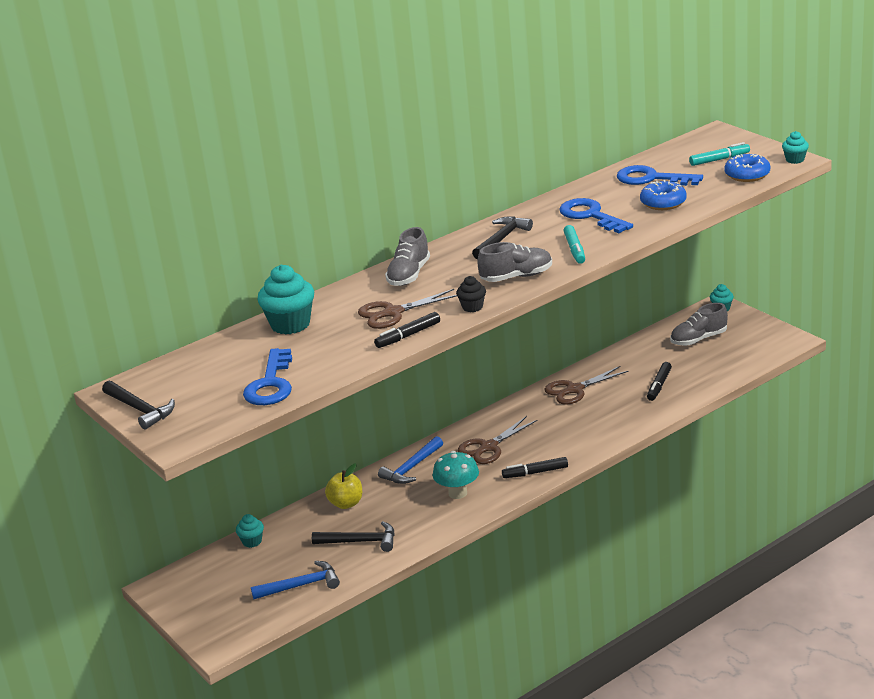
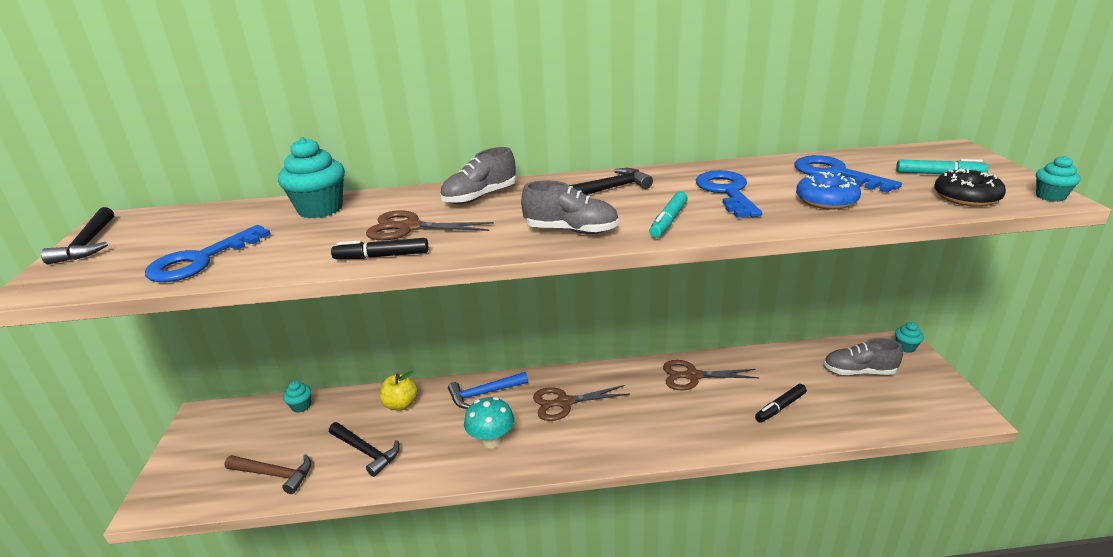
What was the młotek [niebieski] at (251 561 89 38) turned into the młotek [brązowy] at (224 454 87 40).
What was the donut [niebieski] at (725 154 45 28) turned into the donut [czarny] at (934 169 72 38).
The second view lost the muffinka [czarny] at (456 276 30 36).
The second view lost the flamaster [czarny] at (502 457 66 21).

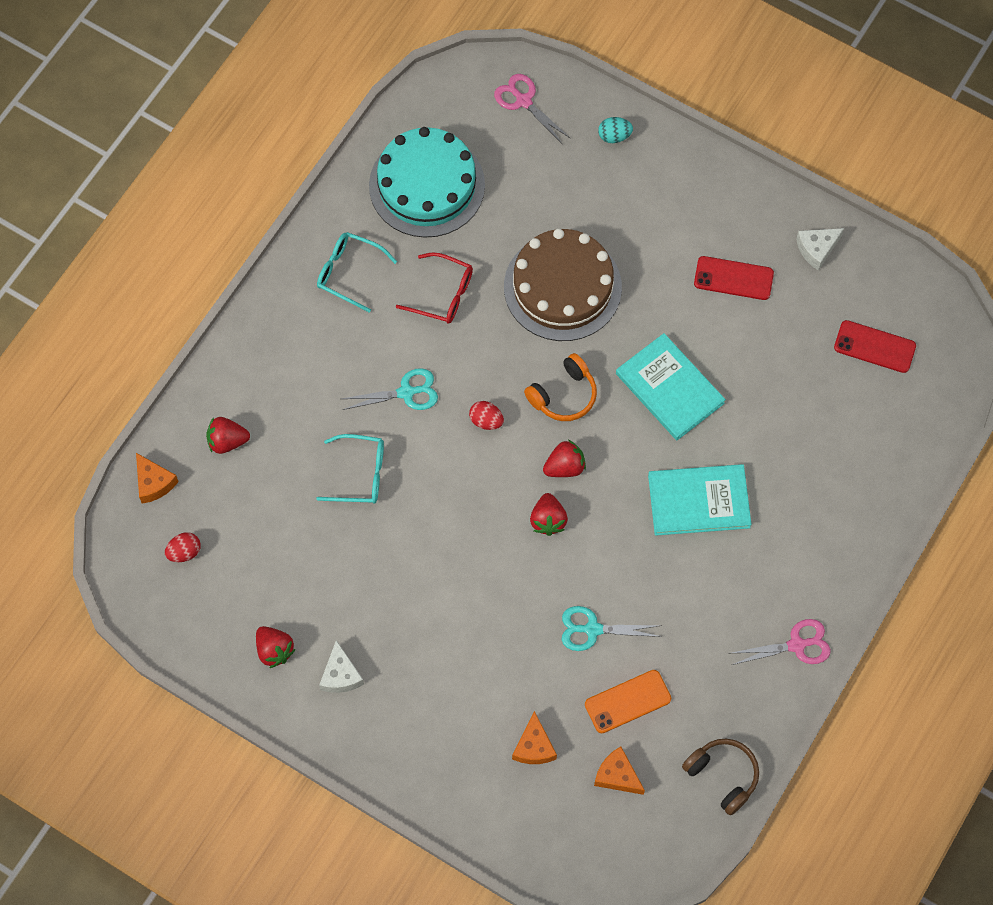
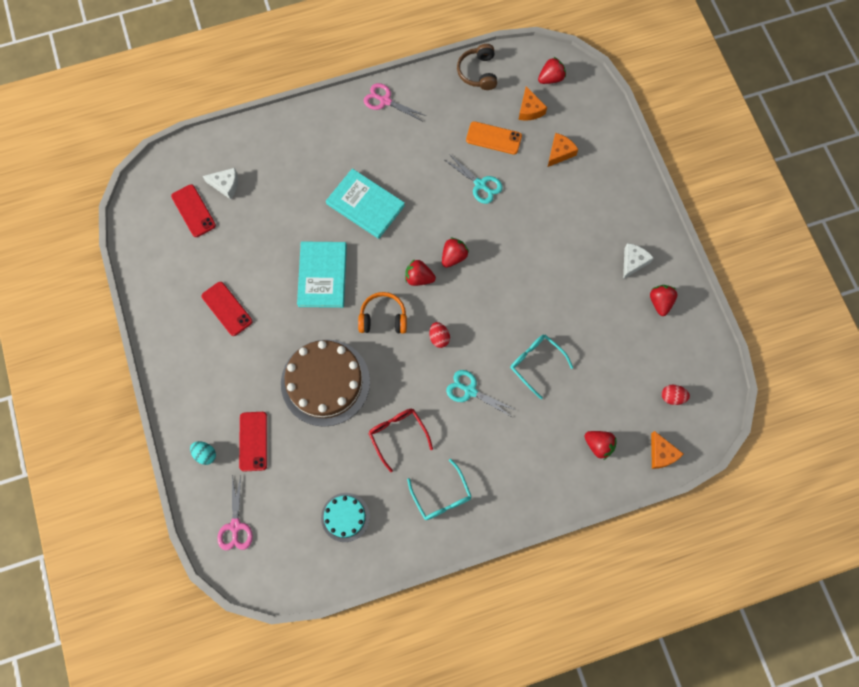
The ser [biały] ended up elsewhere, having gone from (796 228 48 43) to (203 168 35 31).
The second view gained the telefon [czerwony] at (239 412 28 60).
The size of the tort [turkusowy] at (369 127 116 111) changed by a factor of 0.52.
The second view gained the truskawka [czerwony] at (538 57 28 27).
The ser [pomarańczowy] at (136 453 43 51) ended up facing another way, 150 degrees clockwise from before.

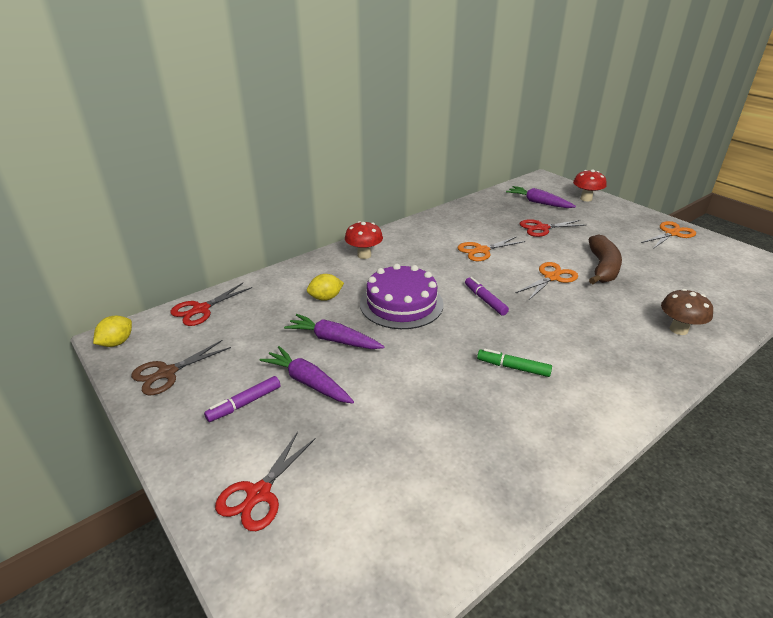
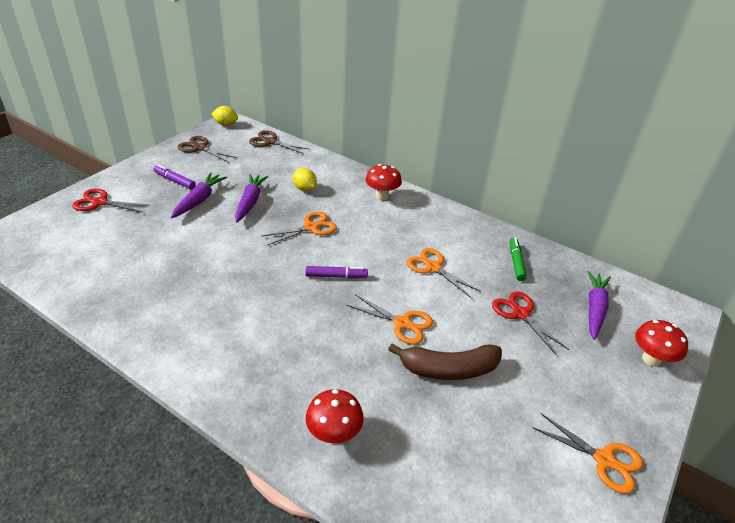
What was the nożyczki [czerwony] at (170 283 82 43) turned into the nożyczki [brązowy] at (249 130 60 24).
Where the tort [fioletowy] stood at (360 264 84 65), the nożyczki [pomarańczowy] came to stand at (262 212 75 34).
The flamaster [fioletowy] at (465 277 44 39) ended up facing another way, 45 degrees clockwise from before.
What was the grzyb [brązowy] at (661 289 52 46) turned into the grzyb [czerwony] at (306 389 58 55).
The flamaster [zielony] ended up elsewhere, having gone from (477 348 75 29) to (510 237 17 44).

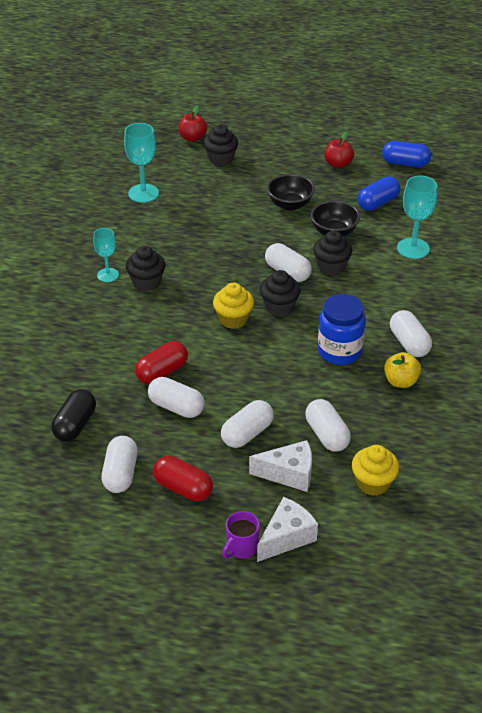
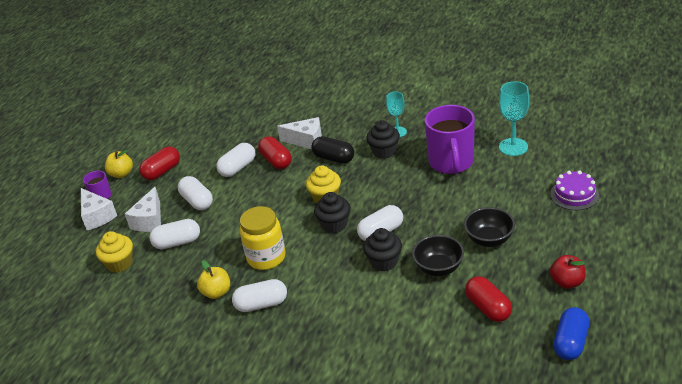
The second view gained the jabłko [żółty] at (105 150 28 28).
What was the słoik [niebieski] at (318 294 48 71) turned into the słoik [żółty] at (239 206 47 64).
The second view gained the ser [biały] at (277 117 45 32).
The kapsułka [czarny] ended up elsewhere, having gone from (51 389 45 53) to (311 136 43 28).
The second view gained the kubek [fioletowy] at (425 105 50 69).
What was the kapsułka [niebieski] at (358 176 42 35) turned into the kapsułka [czerwony] at (465 276 47 46).
Where the muffinka [czarny] stood at (204 125 34 41), the tort [fioletowy] came to stand at (550 170 49 40).
The second view lost the kapsułka [biały] at (101 436 37 57).
The second view lost the jabłko [czerwony] at (179 105 28 37).
The second view lost the kielich [turkusowy] at (397 176 40 83).

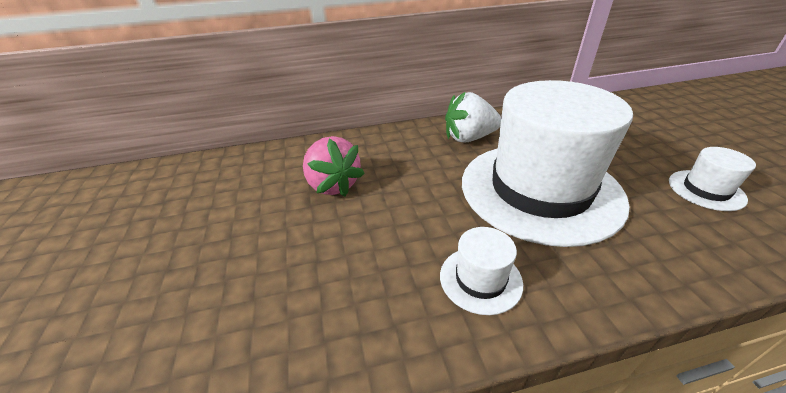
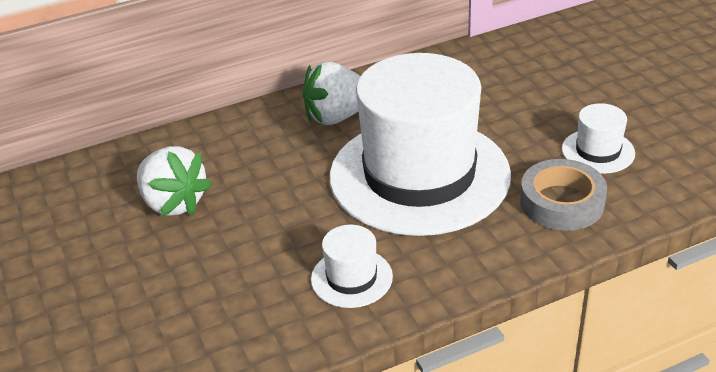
What was the truskawka [różowy] at (303 136 62 61) turned into the truskawka [biały] at (137 146 75 70).
The second view gained the taśma klejąca [szary] at (520 159 87 72).

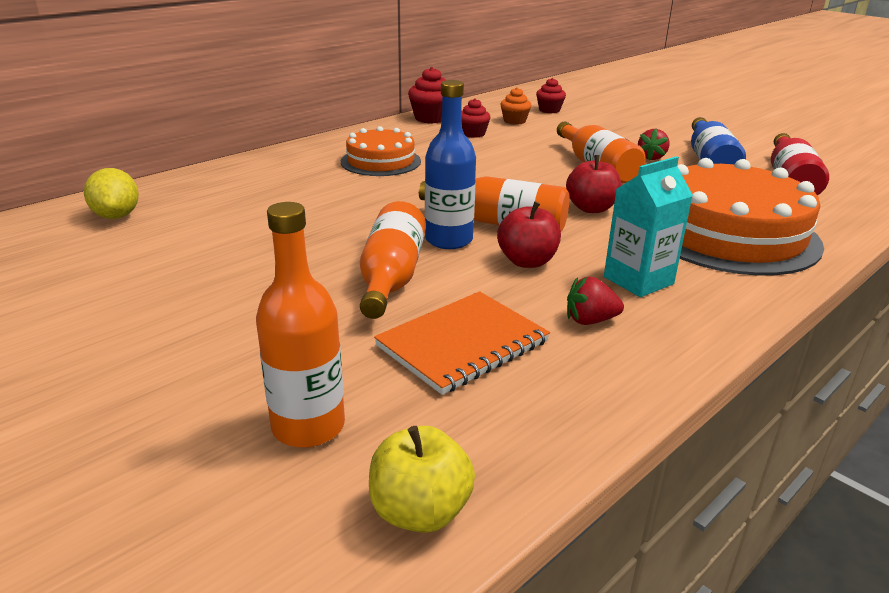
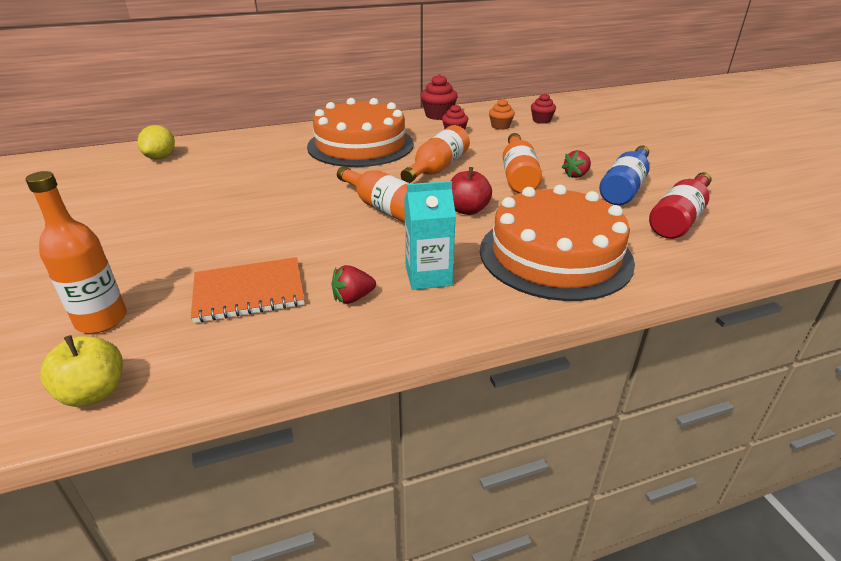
The size of the tort [pomarańczowy] at (341 126 80 50) changed by a factor of 1.74.
The truskawka [czerwony] at (567 276 57 49) ended up facing another way, 45 degrees counterclockwise from before.
The butelka [pomarańczowy] ended up elsewhere, having gone from (360 201 66 118) to (401 125 69 58).
The second view lost the butelka [niebieski] at (425 80 51 169).
The second view lost the jabłko [czerwony] at (497 201 64 67).

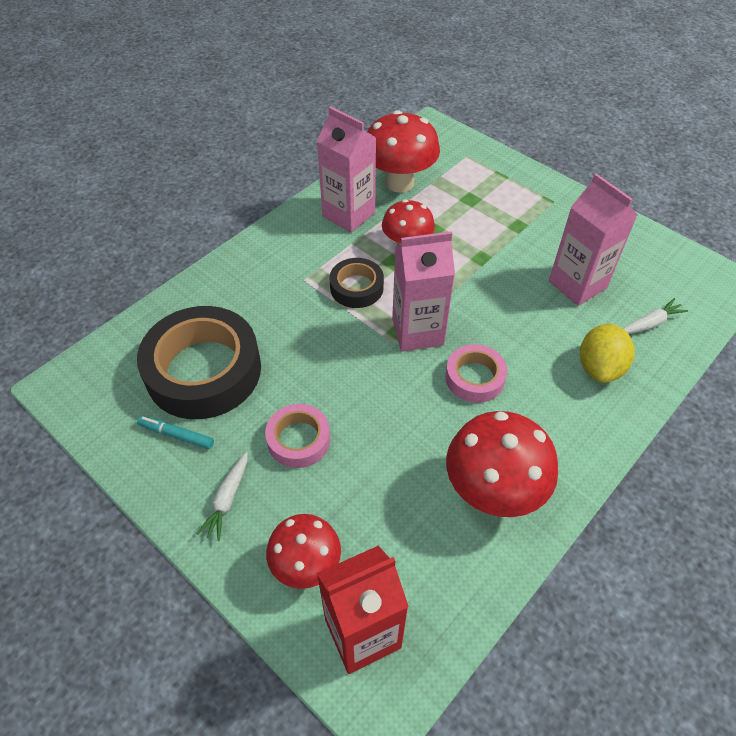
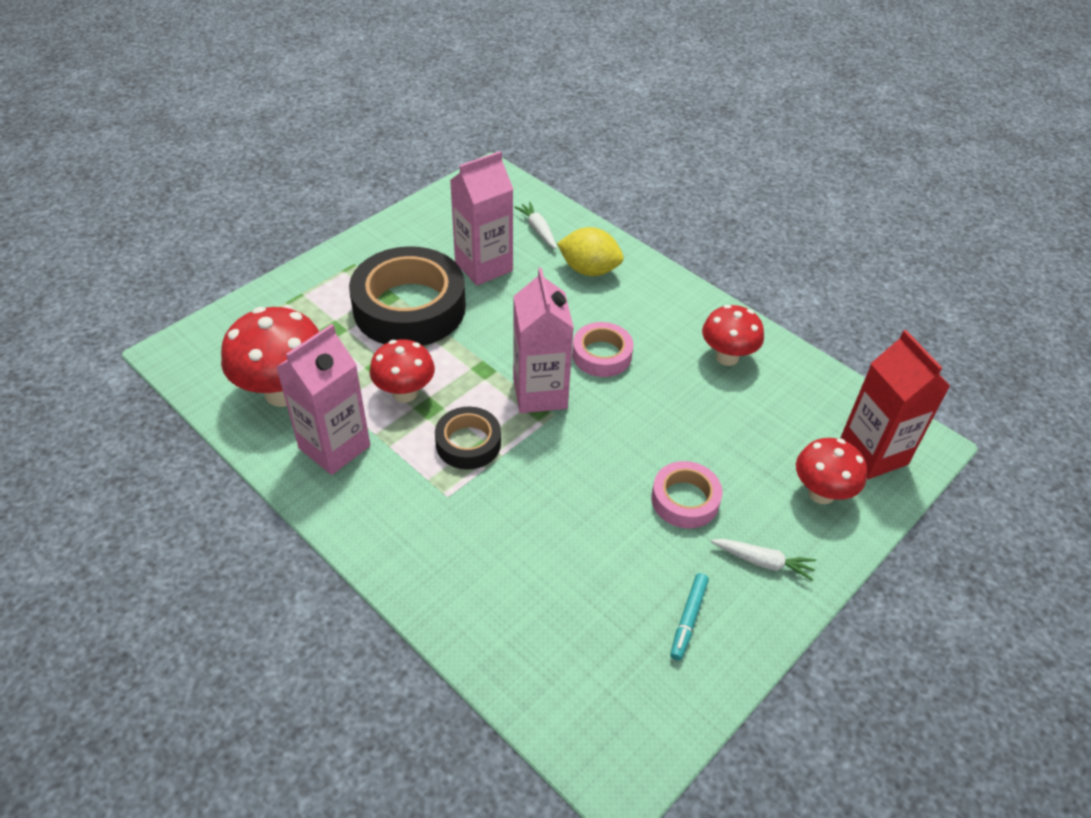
The taśma klejąca [czarny] ended up elsewhere, having gone from (137 306 124 113) to (349 246 117 100).
The size of the grzyb [czerwony] at (446 411 112 106) changed by a factor of 0.64.

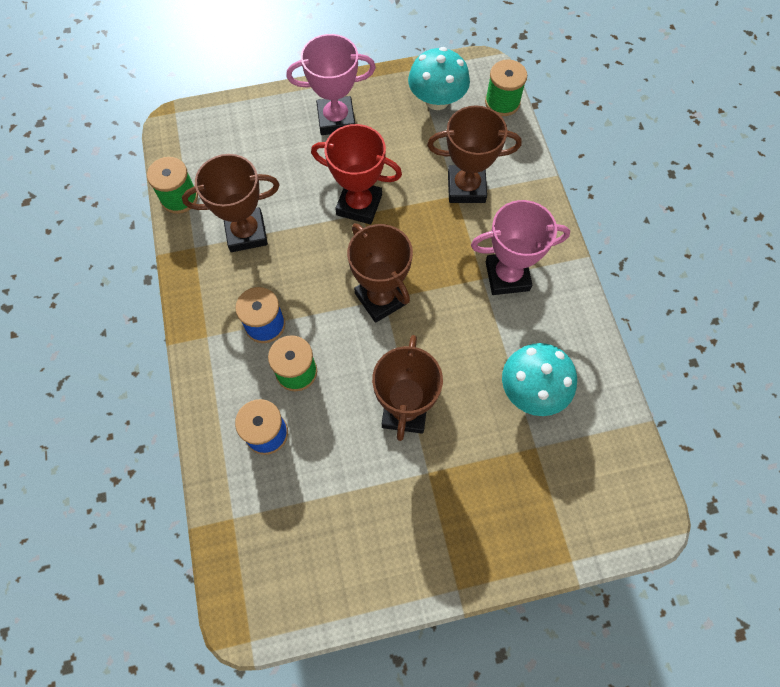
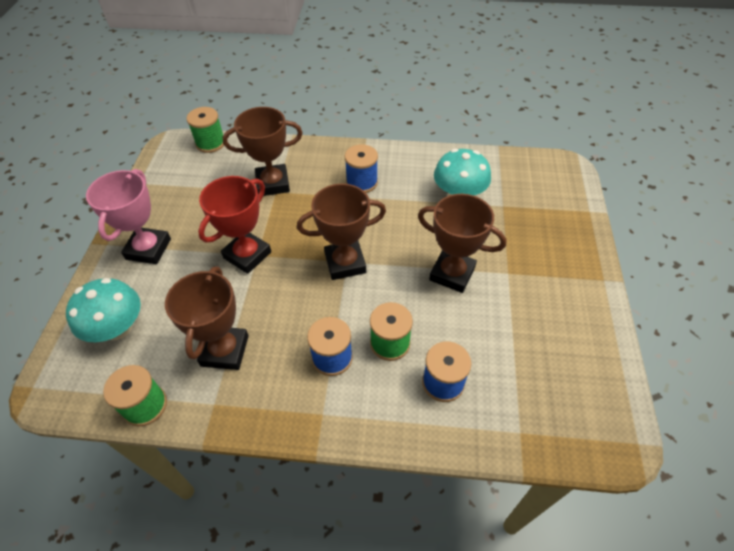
The grzyb [turkusowy] ended up elsewhere, having gone from (408 47 62 63) to (66 278 75 64).
The puchar [brązowy] at (427 105 95 98) ended up facing another way, 60 degrees clockwise from before.
Where the puchar [różowy] stood at (471 200 99 95), the szpulka [niebieski] came to stand at (345 144 33 49).

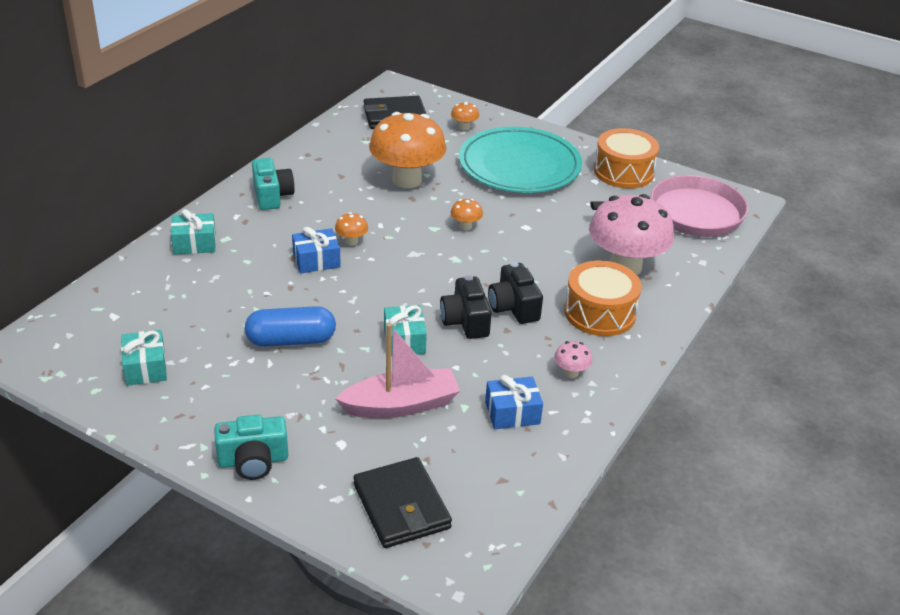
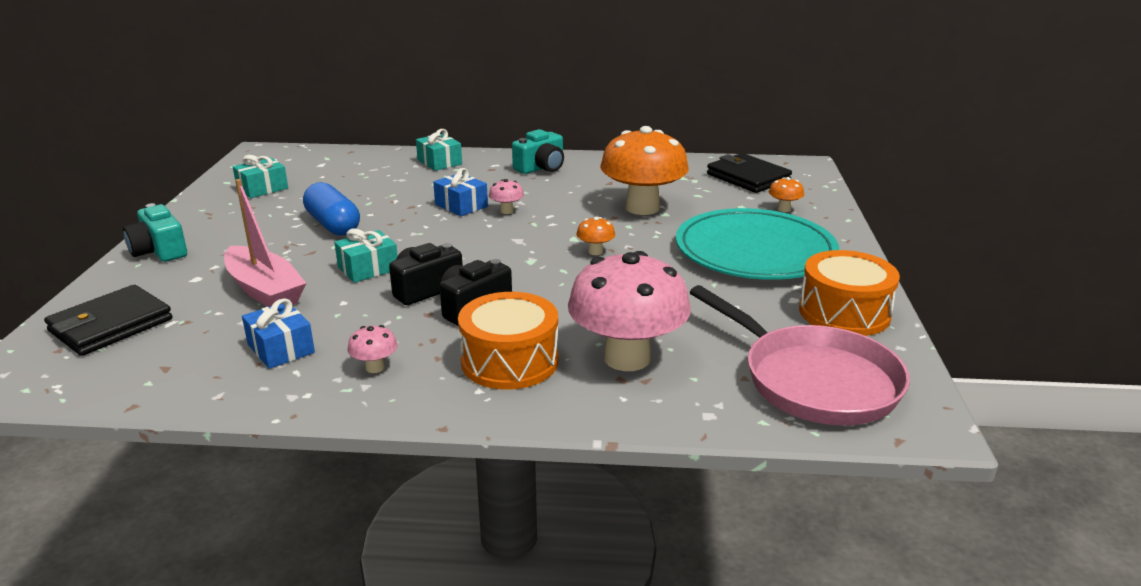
What was the grzyb [pomarańczowy] at (335 212 33 34) turned into the grzyb [różowy] at (489 179 35 35).

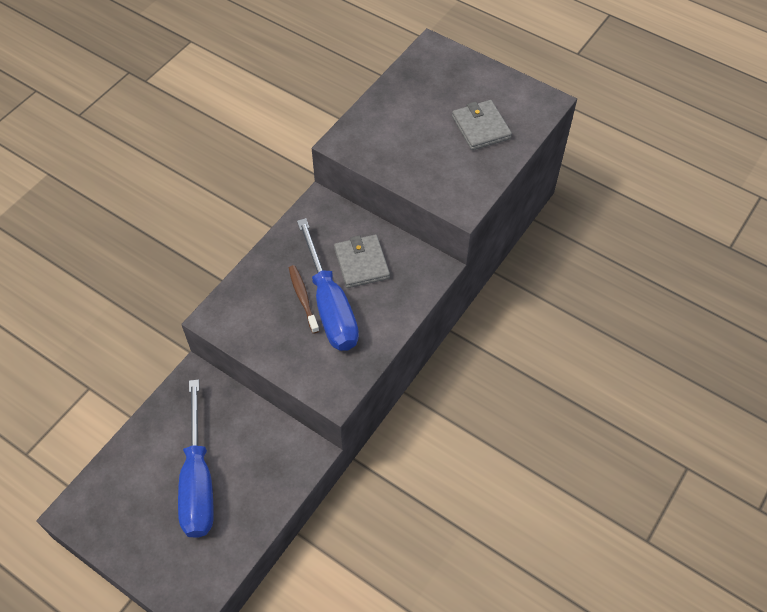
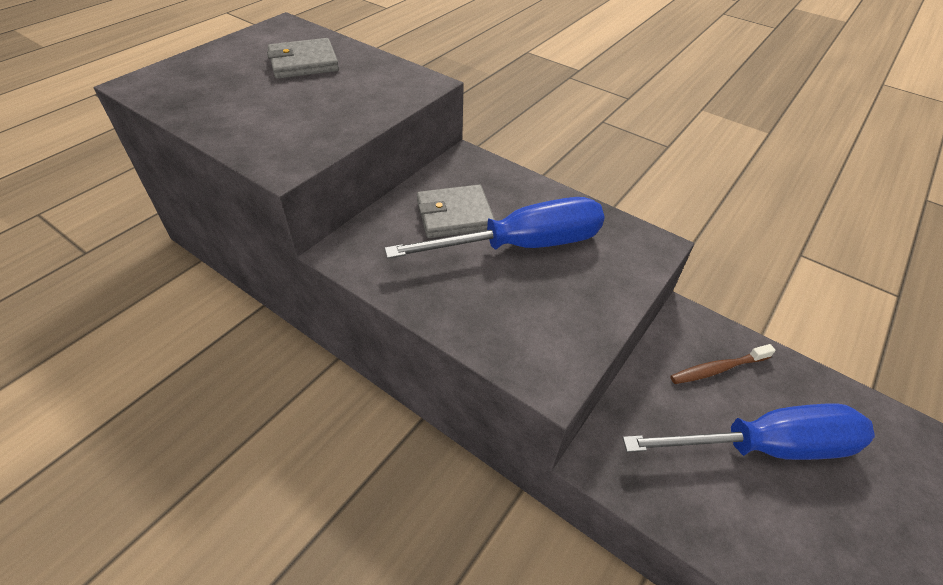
The szczoteczka do zębów [brązowy] ended up elsewhere, having gone from (289 265 30 69) to (670 344 106 40).

